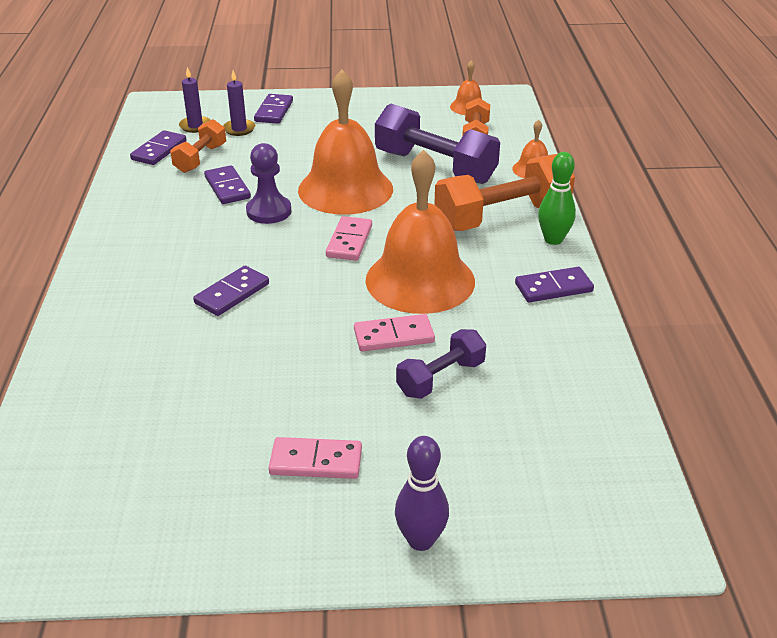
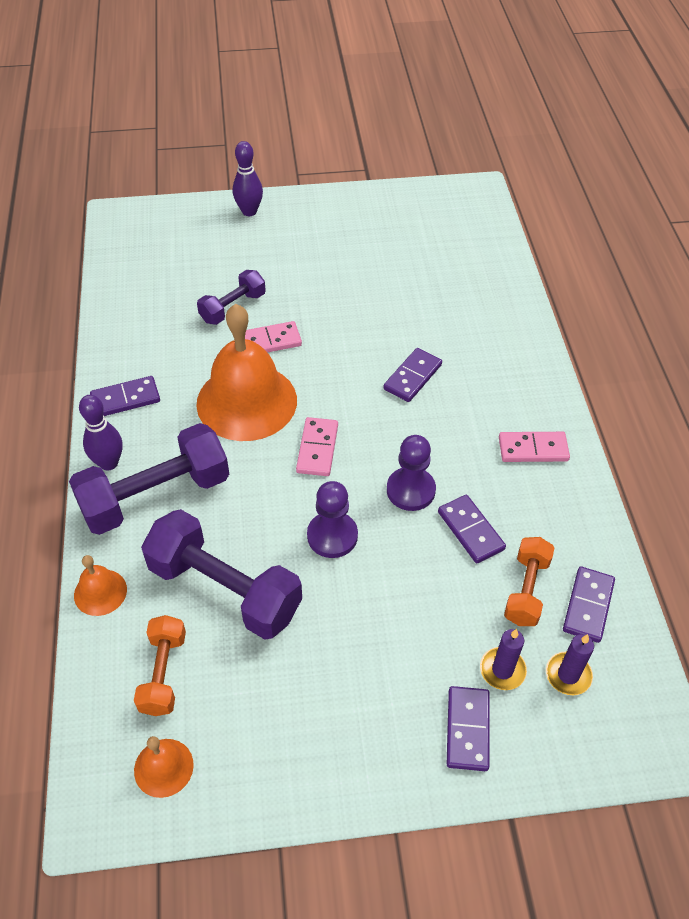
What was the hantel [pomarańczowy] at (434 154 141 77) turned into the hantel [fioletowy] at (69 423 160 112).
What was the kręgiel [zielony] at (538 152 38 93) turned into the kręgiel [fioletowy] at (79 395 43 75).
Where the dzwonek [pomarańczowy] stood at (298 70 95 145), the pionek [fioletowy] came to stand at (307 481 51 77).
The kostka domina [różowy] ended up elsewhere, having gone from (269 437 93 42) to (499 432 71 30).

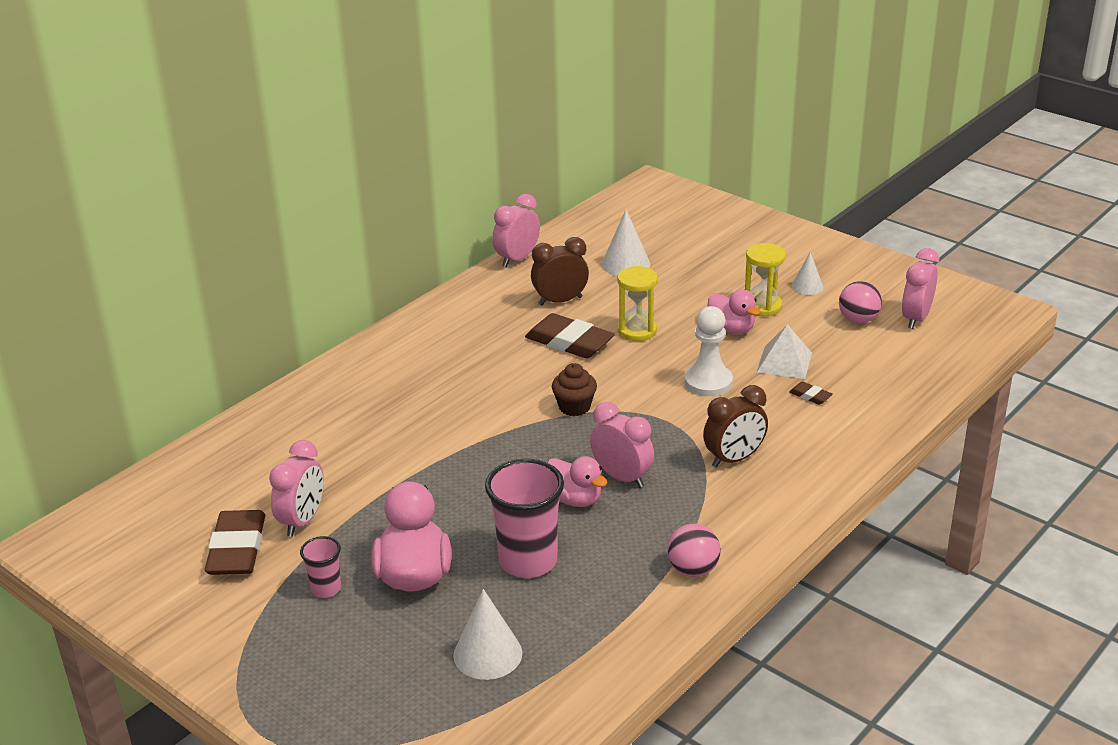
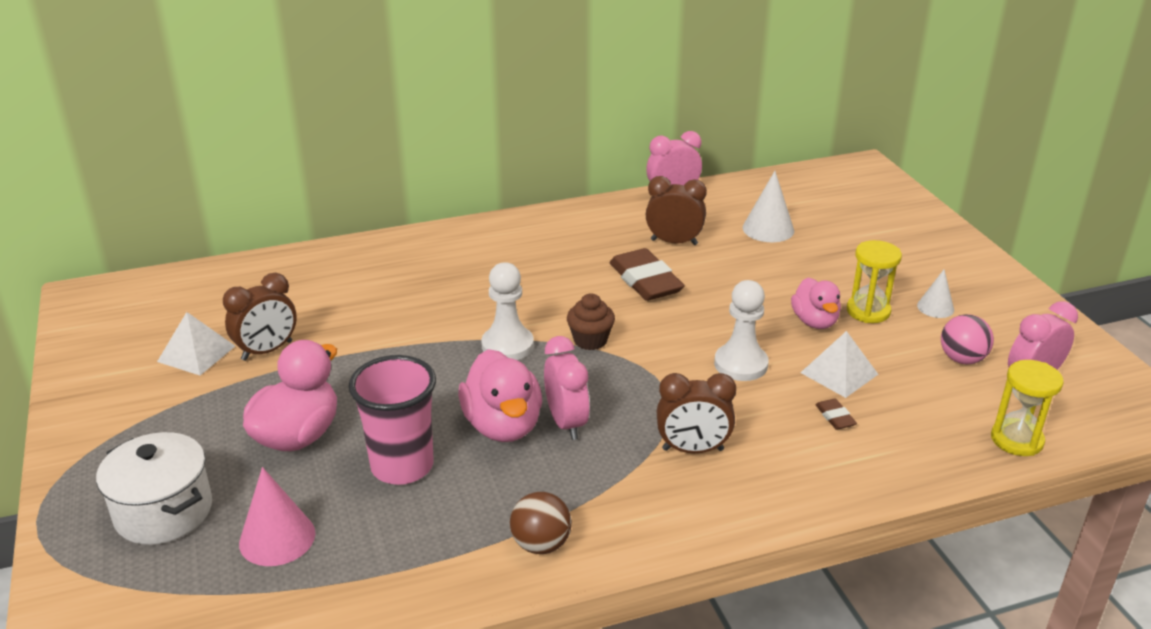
The second view gained the garnek [biały] at (96 432 116 113).
Where the gumka do mazania [brązowy] stood at (205 510 60 65), the piramida [biały] came to stand at (157 312 78 63).
What was the budzik [różowy] at (269 440 55 97) turned into the budzik [brązowy] at (223 273 74 88).
What was the stożek [biały] at (453 589 70 91) turned into the stożek [różowy] at (239 467 76 99).
The size of the kaczka [różowy] at (548 456 60 51) changed by a factor of 1.53.
The second view gained the pionek [biały] at (481 262 53 98).
What was the piłka [różowy] at (667 524 54 53) turned into the piłka [brązowy] at (510 492 62 62).
The klepsydra [żółty] ended up elsewhere, having gone from (618 266 40 75) to (991 360 73 96).
The second view lost the szklanka [różowy] at (300 536 41 62).

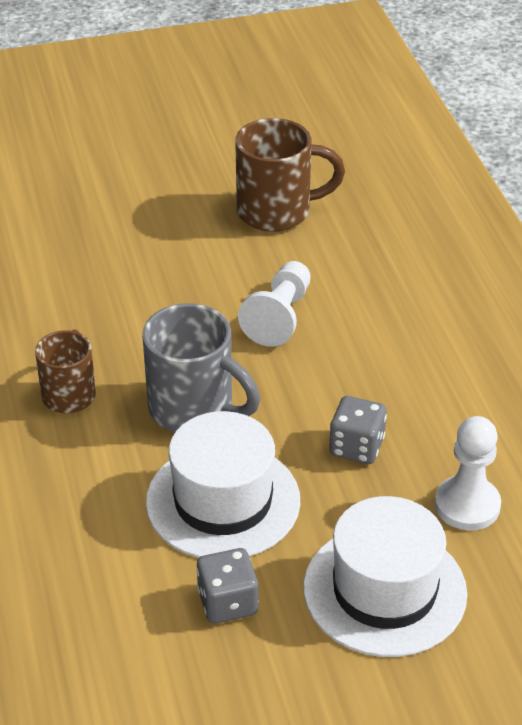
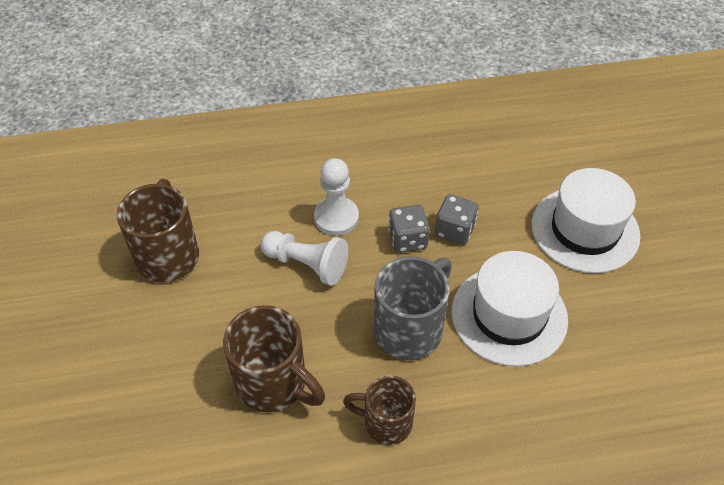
The second view gained the kubek [brązowy] at (223 305 102 107).
The pionek [biały] ended up elsewhere, having gone from (435 416 66 114) to (314 158 45 78).
The kostka do gry [szary] ended up elsewhere, having gone from (196 548 63 76) to (389 205 41 48).

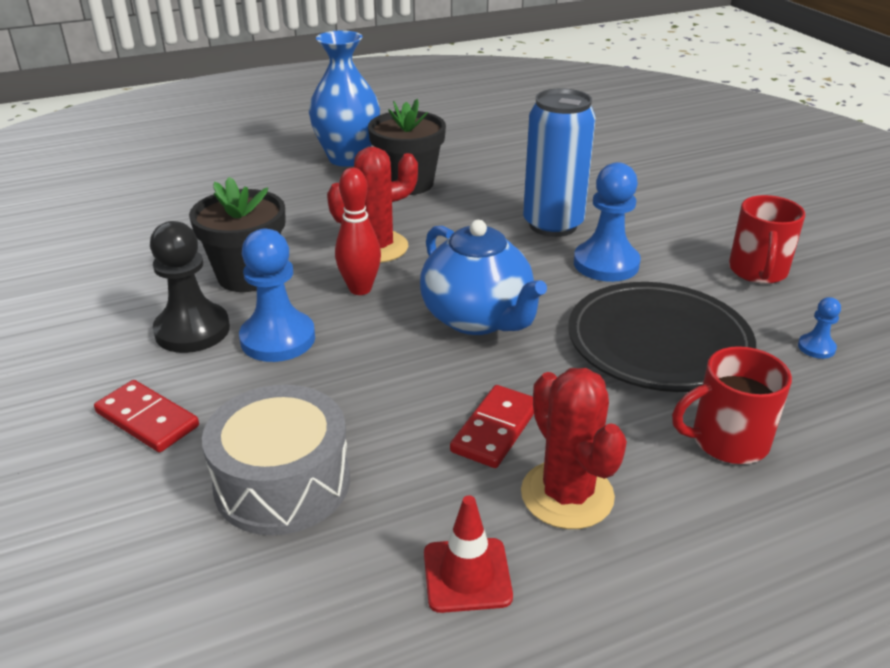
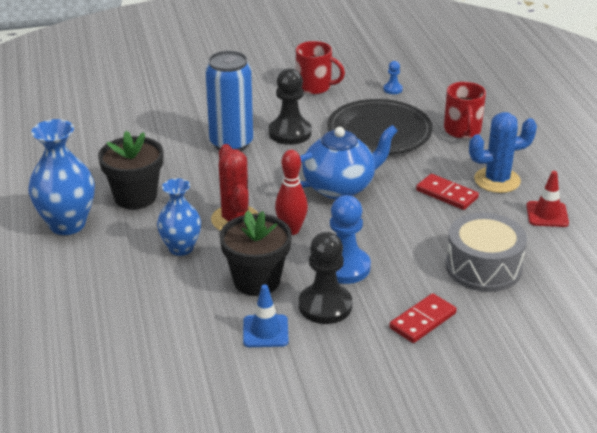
The second view gained the wazon [niebieski] at (157 178 44 78).
The second view gained the pachołek [niebieski] at (243 284 46 63).
What was the pionek [niebieski] at (574 162 67 120) turned into the pionek [czarny] at (269 68 43 77).
What was the kaktus [czerwony] at (521 368 106 161) turned into the kaktus [niebieski] at (469 112 68 81).

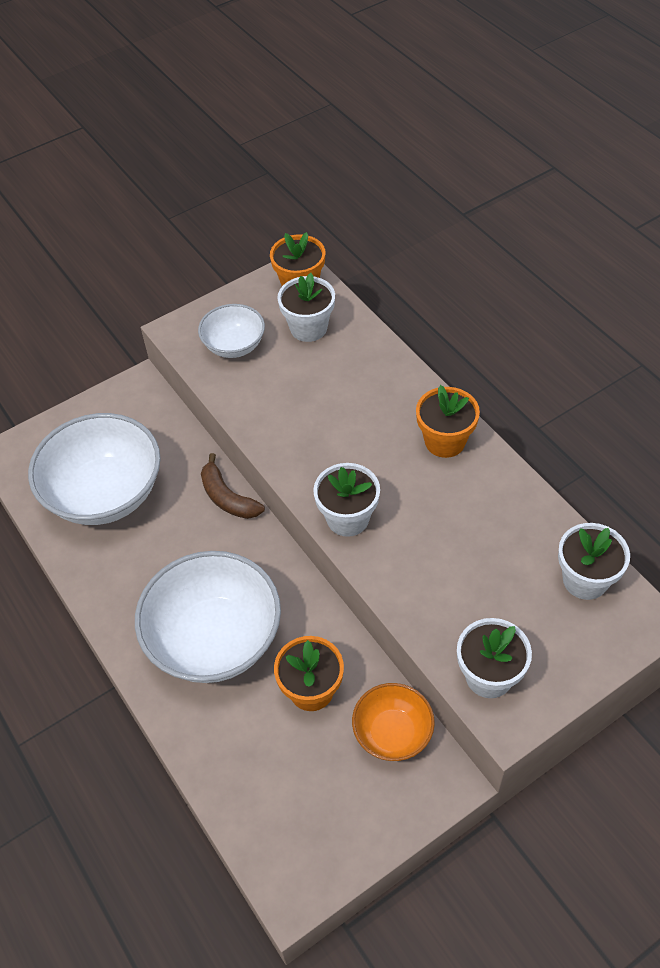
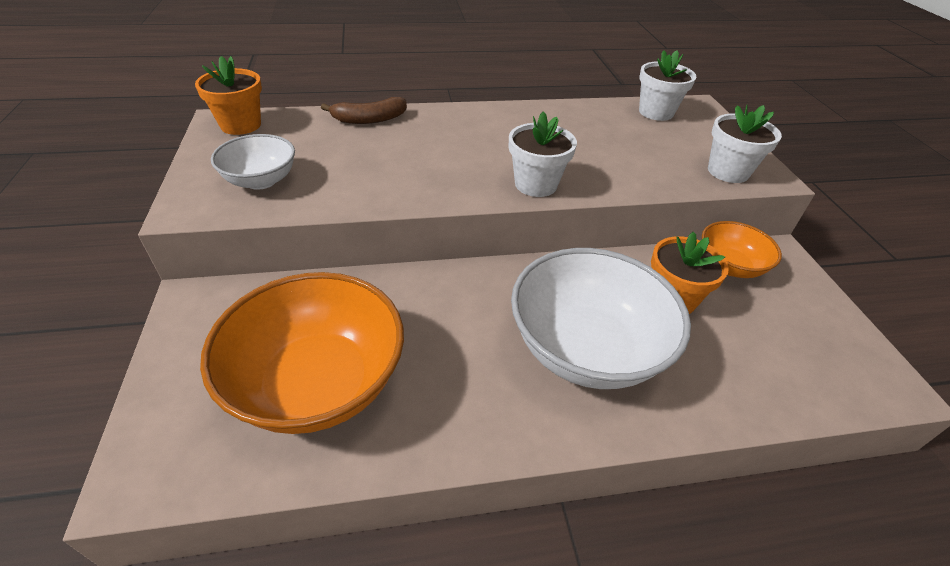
What was the miska [biały] at (28 413 133 112) turned into the miska [pomarańczowy] at (200 272 204 162).
The banan [brązowy] ended up elsewhere, having gone from (201 453 64 66) to (321 97 86 27).
The second view lost the doniczka [biały] at (278 273 57 69).
The second view lost the doniczka [pomarańczowy] at (416 385 64 73).

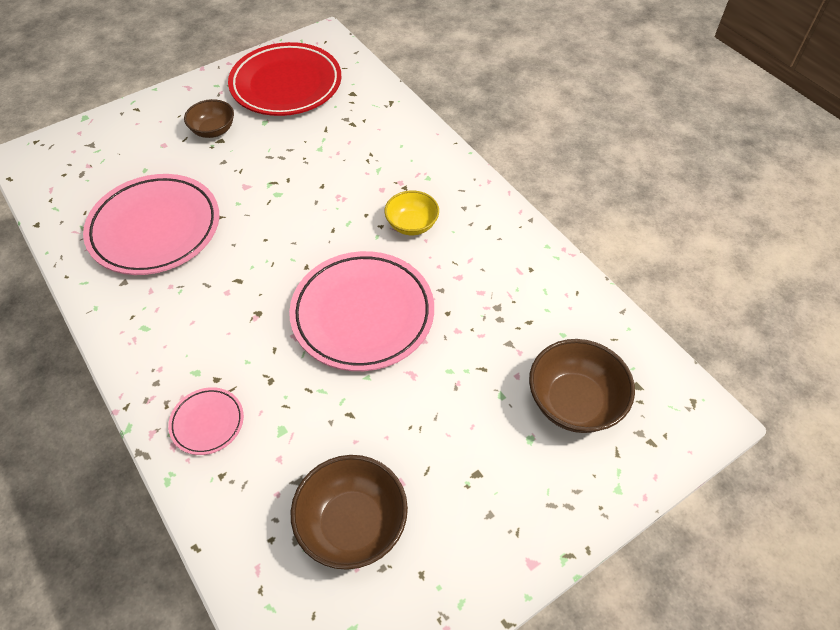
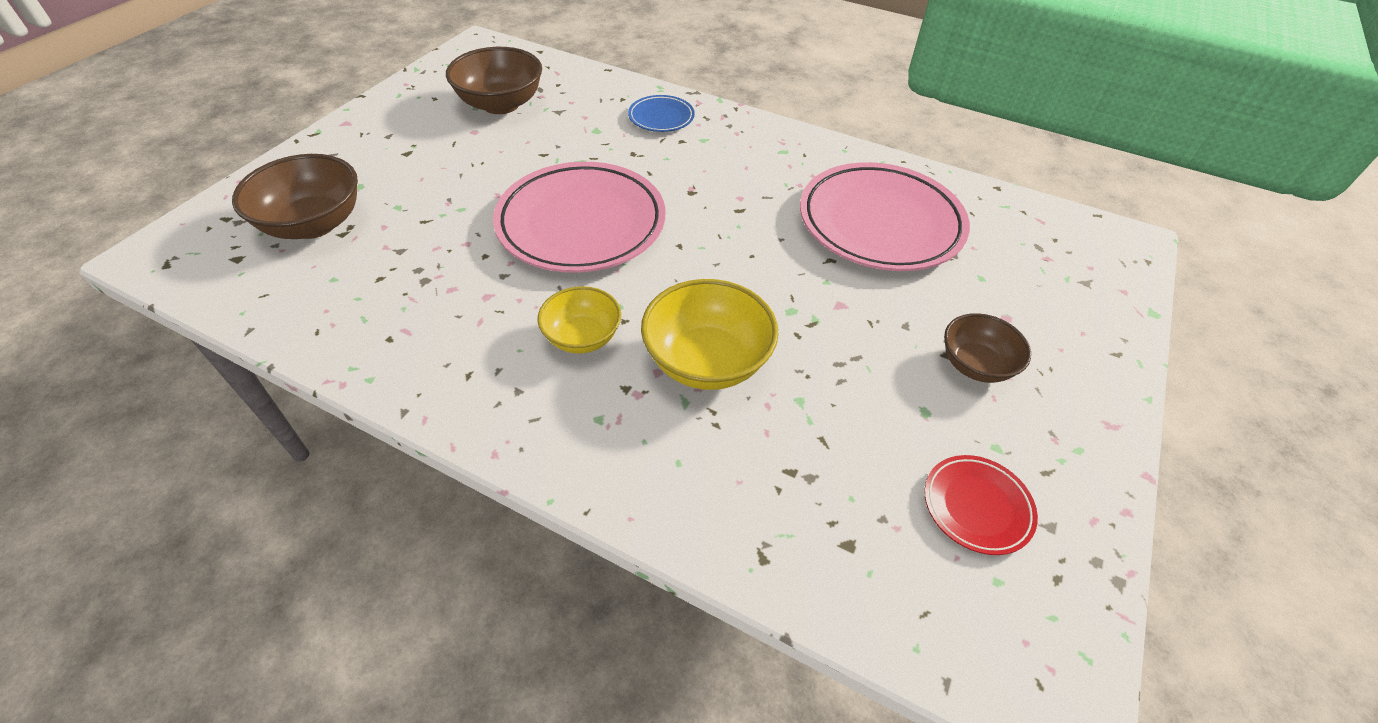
What was the talerz [różowy] at (168 387 76 68) turned into the talerz [niebieski] at (628 95 67 37).
The second view gained the miska [żółty] at (641 279 138 111).
The size of the talerz [czerwony] at (228 42 114 74) changed by a factor of 0.47.

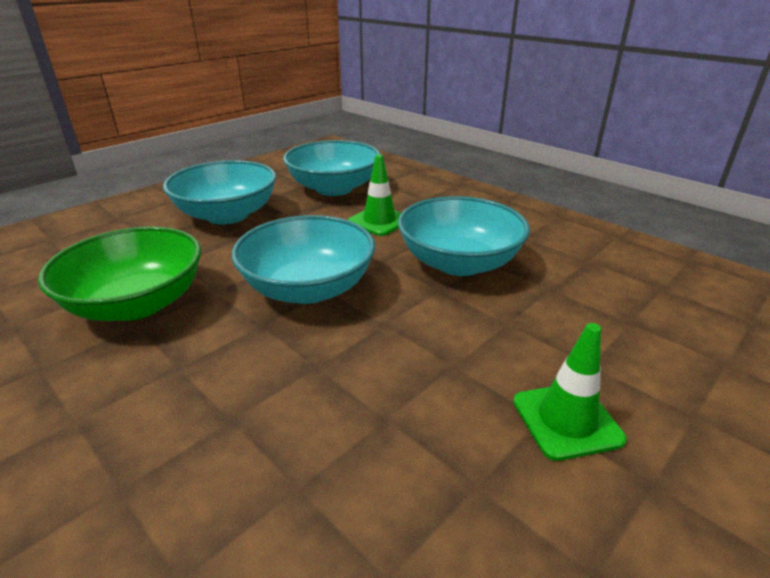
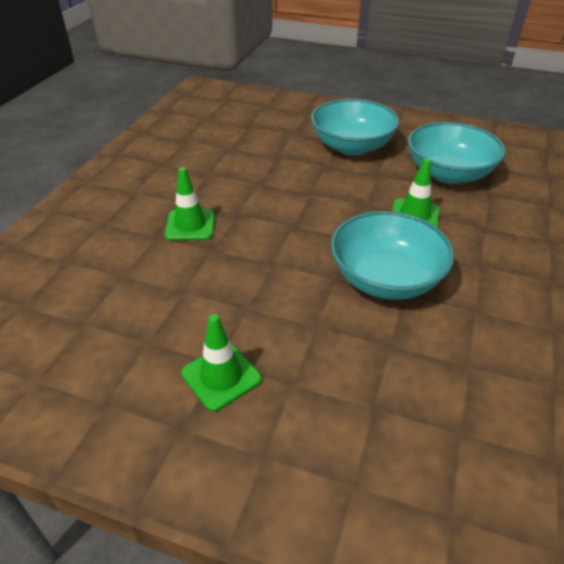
The second view gained the pachołek [zielony] at (165 167 50 74).
The second view lost the miska [zielony] at (38 226 163 95).
The second view lost the miska [turkusowy] at (232 215 143 89).

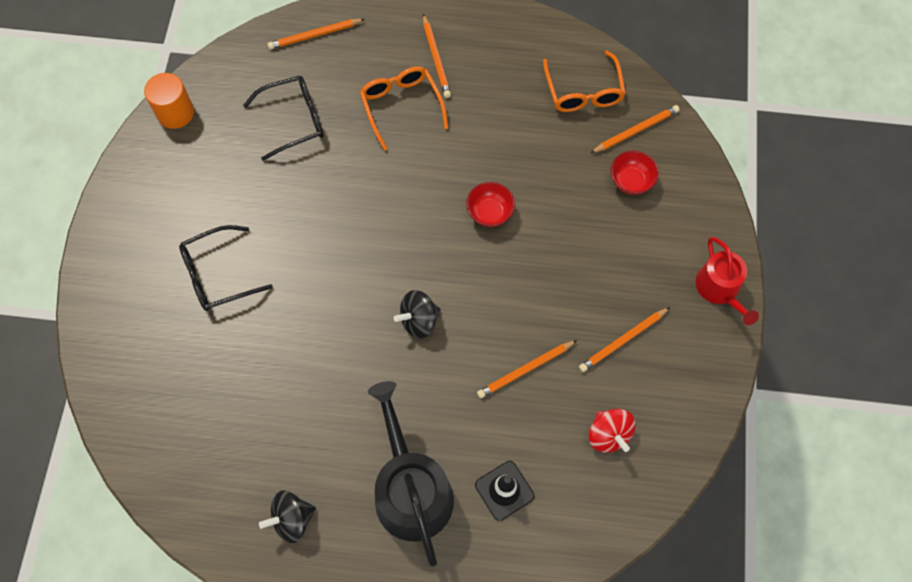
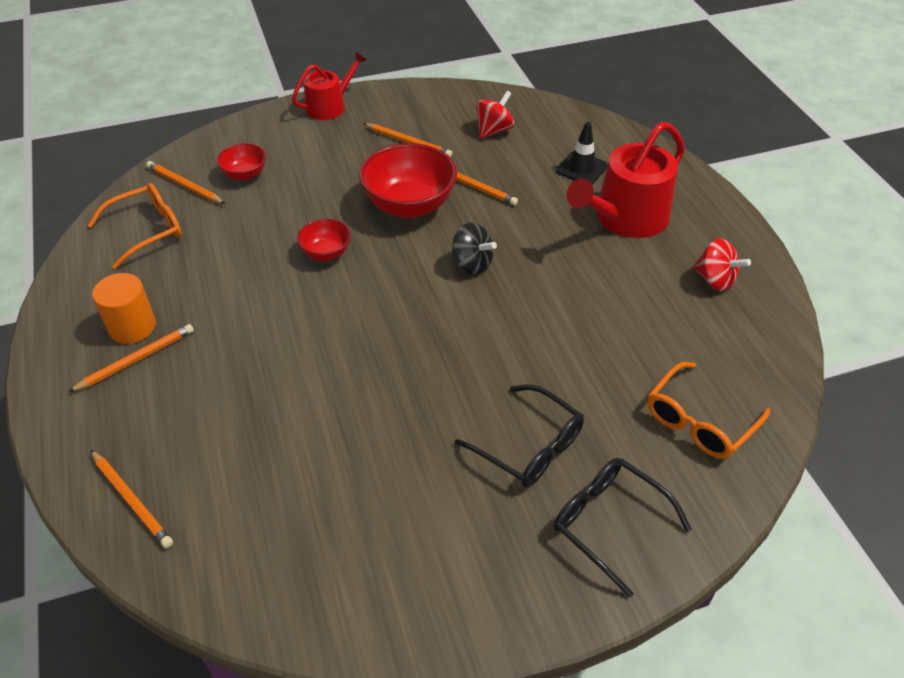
The walec [pomarańczowy] ended up elsewhere, having gone from (144 73 50 56) to (92 273 64 71).
The second view gained the miska [czerwony] at (359 143 98 75).
The okulary [czarny] ended up elsewhere, having gone from (243 76 81 85) to (554 458 138 140).
What was the konewka [czarny] at (368 381 86 186) turned into the konewka [czerwony] at (567 122 118 116).
The okulary [pomarańczowy] ended up elsewhere, having gone from (359 66 89 85) to (647 362 123 97).
What was the bączek [czarny] at (259 490 57 53) turned into the bączek [czerwony] at (693 238 58 53).

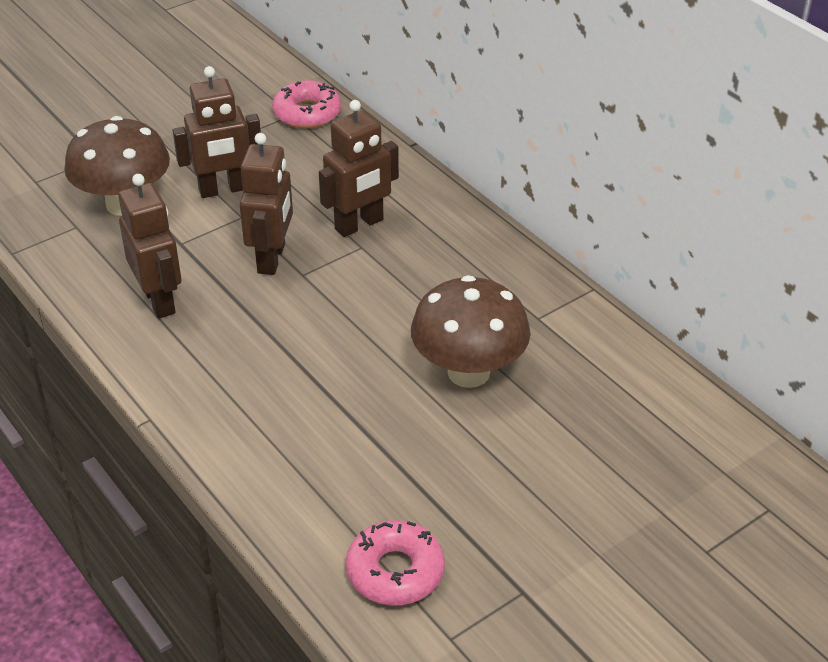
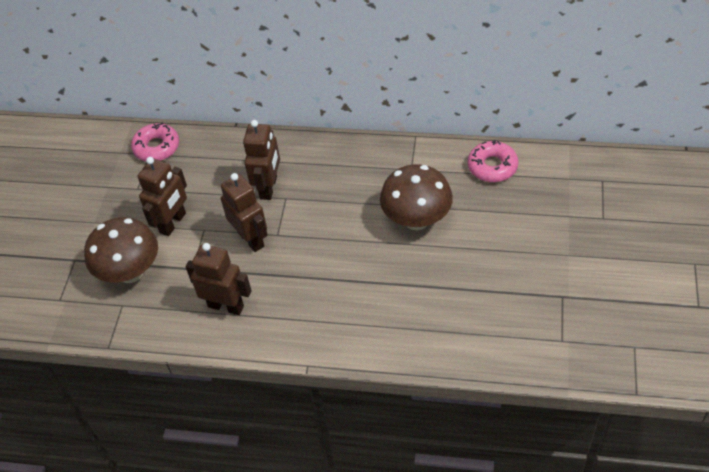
The donut [różowy] ended up elsewhere, having gone from (346 520 99 86) to (468 140 50 42).

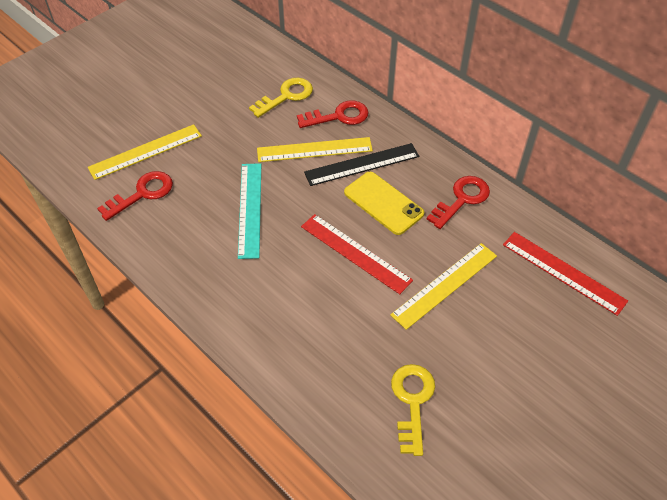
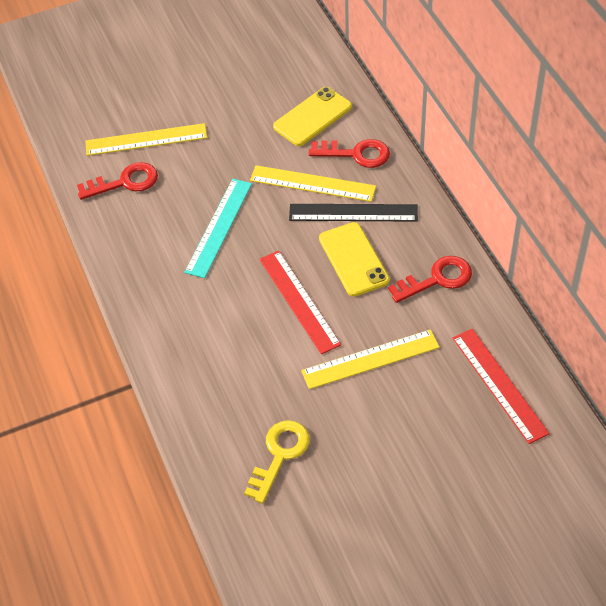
Where the klucz [żółty] stood at (249 78 64 40), the telefon [żółty] came to stand at (273 87 79 59).

